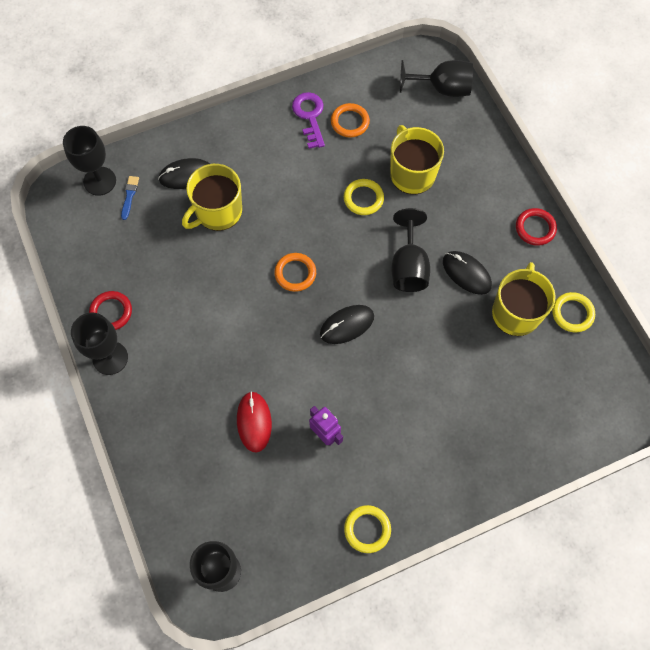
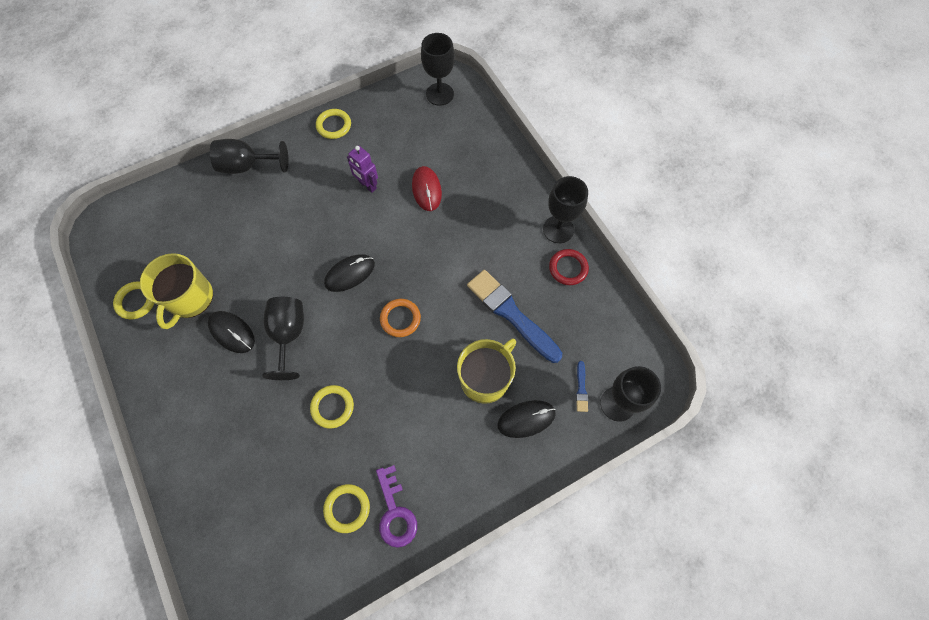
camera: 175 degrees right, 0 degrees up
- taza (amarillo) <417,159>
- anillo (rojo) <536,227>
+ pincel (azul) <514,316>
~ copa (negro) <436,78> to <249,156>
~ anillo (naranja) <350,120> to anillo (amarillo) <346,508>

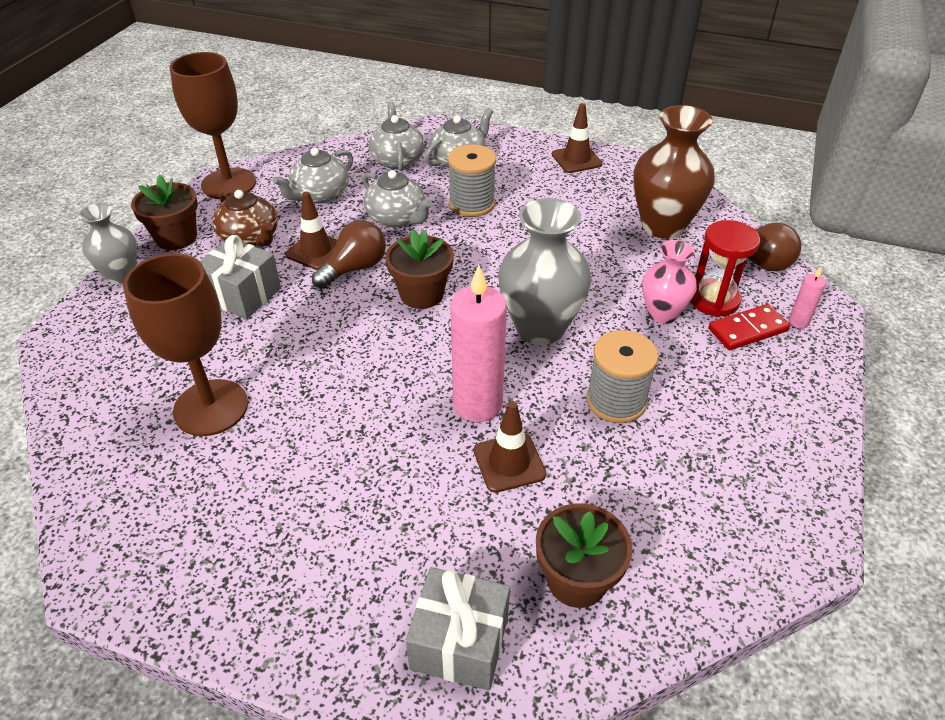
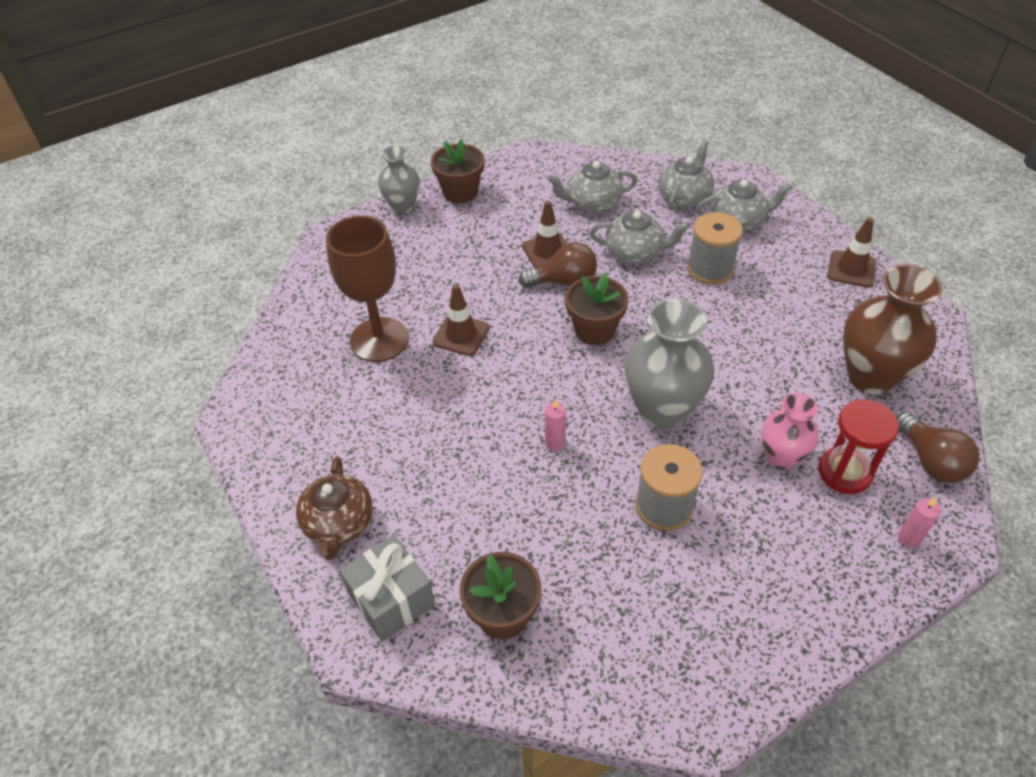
camera: 40 degrees right, 5 degrees up
- copa (marrón) <212,125>
- regalo (gris) <240,277>
- ficha de dominó (rojo) <749,327>
~ tetera (marrón) <245,218> to <334,508>
~ cono de tráfico (marrón) <510,447> to <461,320>
~ tetera (gris) <397,198> = <640,237> 75 degrees counterclockwise
~ vela (rosa) <478,343> = <555,425> x0.45

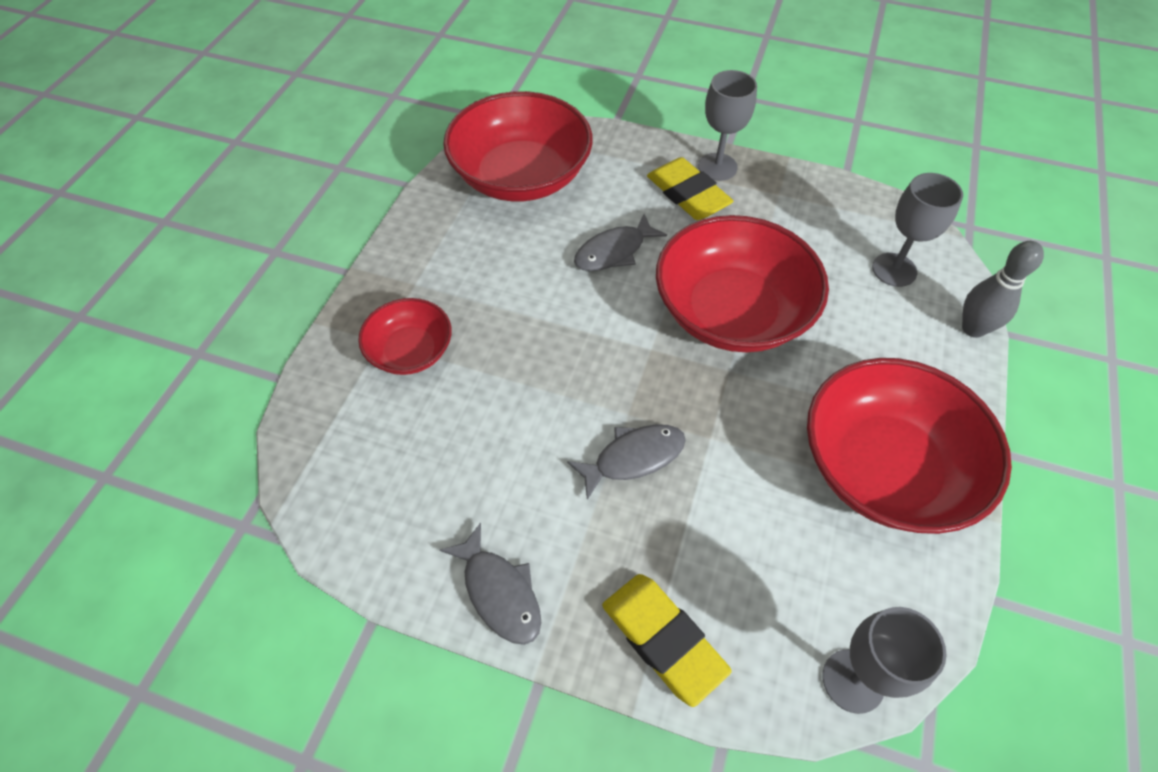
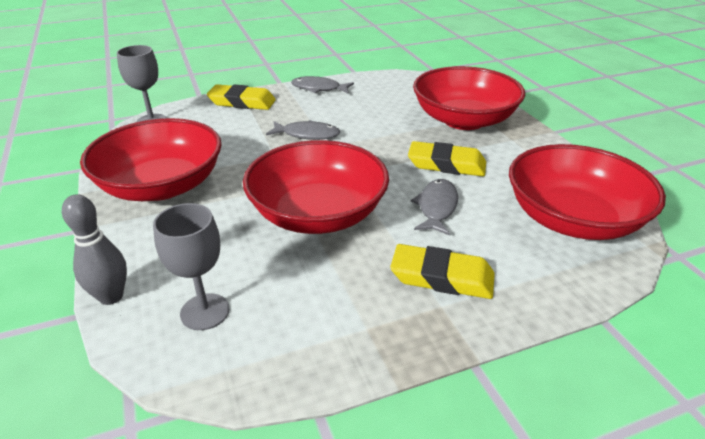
camera: 140 degrees right, 20 degrees down
- copa (gris) <727,125>
+ goma de borrar (amarillo) <447,158>
~ pez (gris) <626,462> = <303,130> 105 degrees counterclockwise
~ cuenco (rojo) <405,336> = <469,98> x1.87

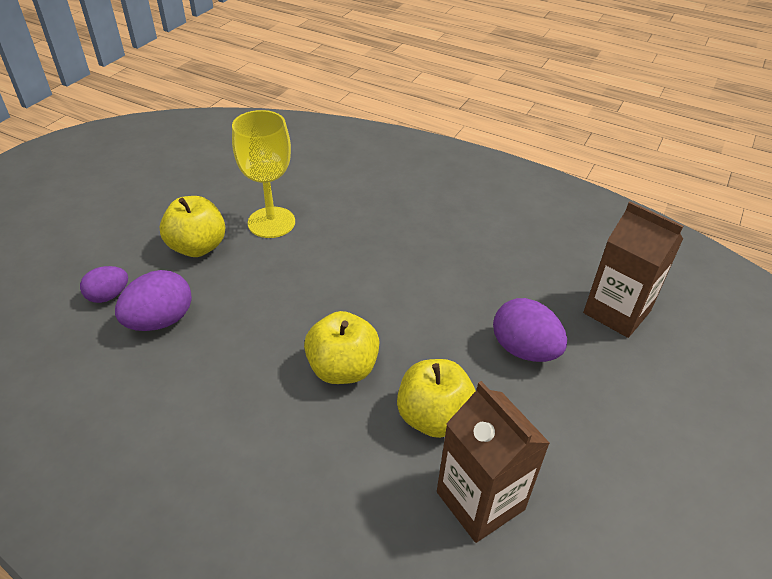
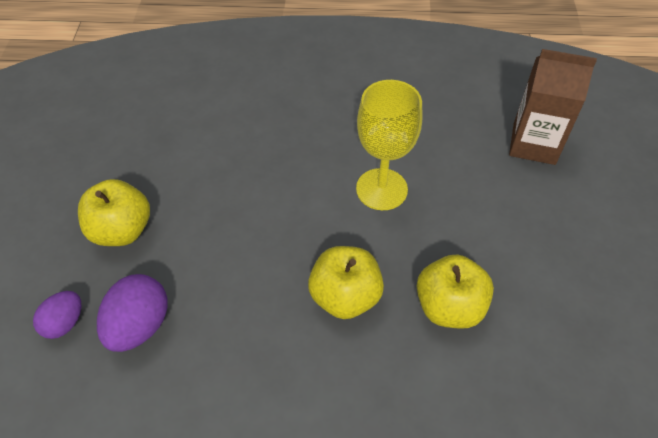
camera: 25 degrees left, 10 degrees up
- cartón de leche (marrón) <493,462>
- huevo (morado) <530,330>
~ copa (amarillo) <263,174> to <389,145>

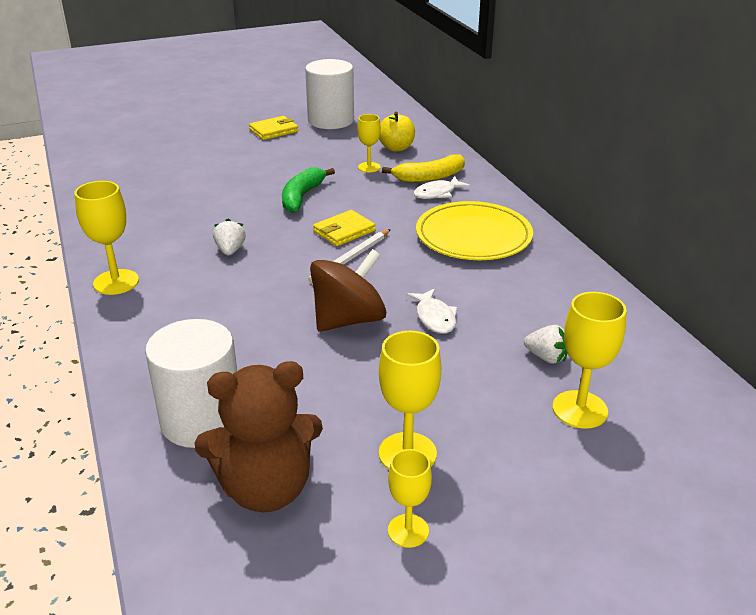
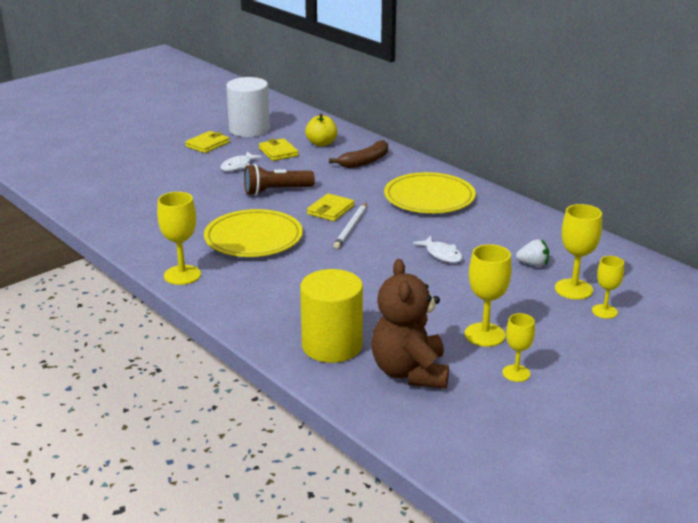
camera: 20 degrees left, 5 degrees down
- peonza (marrón) <348,290>
+ cartera (amarillo) <279,149>
~ copa (amarillo) <369,143> to <608,287>
~ pez (blanco) <442,187> to <241,161>
~ fresa (blanco) <229,236> to plato (amarillo) <253,233>
~ plátano (verde) <308,190> to lámpara de mano (marrón) <279,180>
~ cilindro (blanco) <191,383> to cilindro (amarillo) <331,316>
~ plátano (amarillo) <423,168> to plátano (marrón) <358,154>
~ osito (marrón) <259,436> = <410,324> 120 degrees clockwise

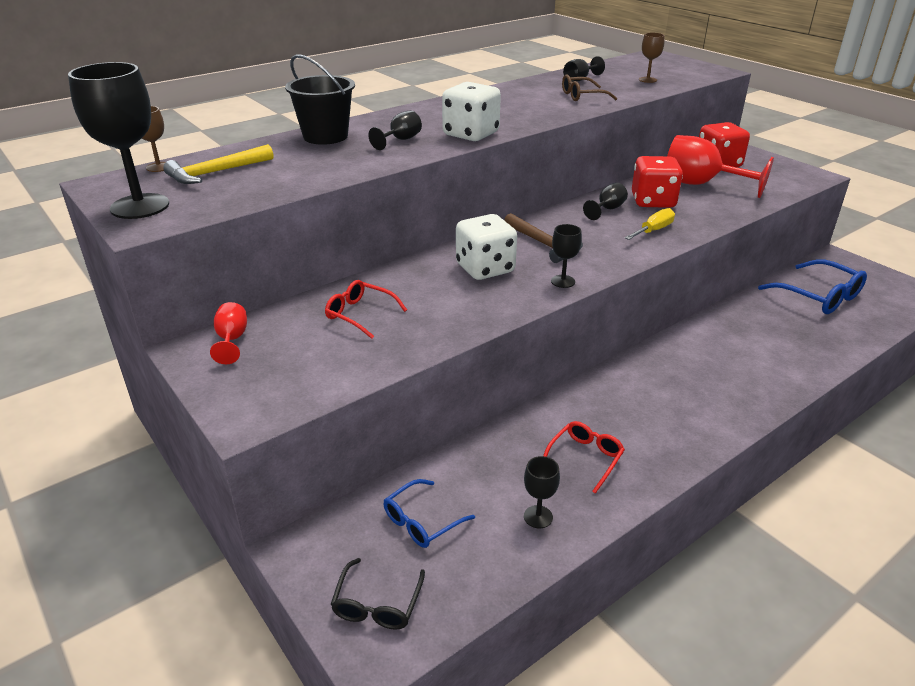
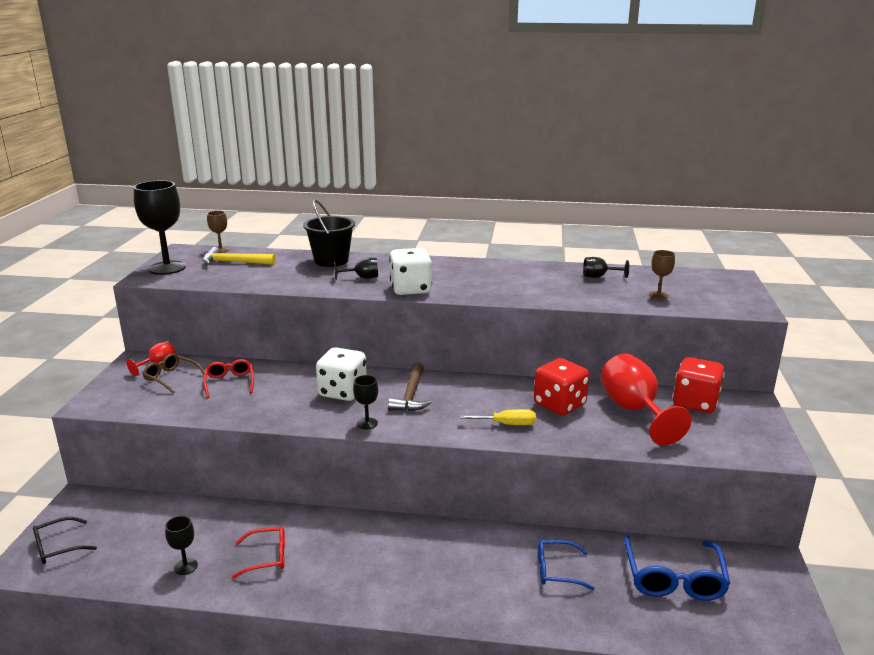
camera: 45 degrees right, 10 degrees down
- copa (negro) <605,201>
~ gafas (azul) <429,513> to <566,565>
~ gafas (marrón) <589,87> to <174,373>

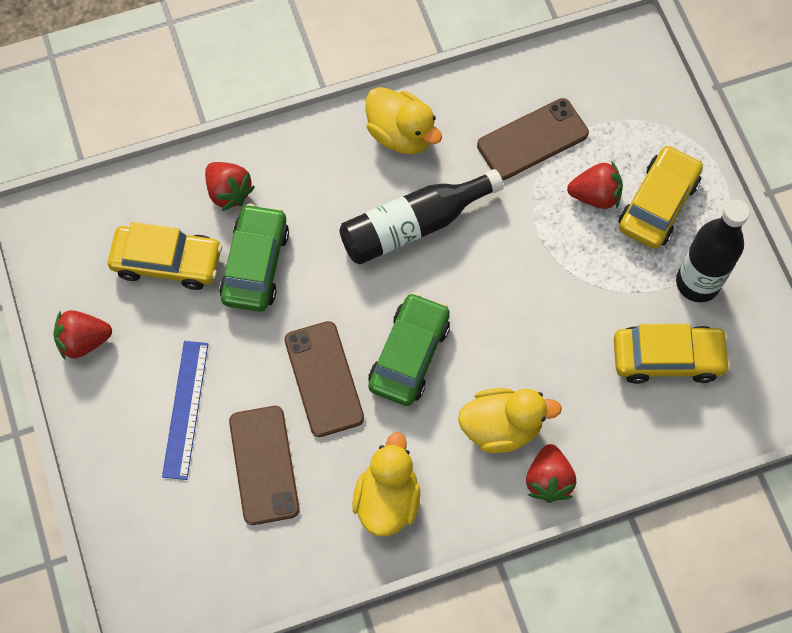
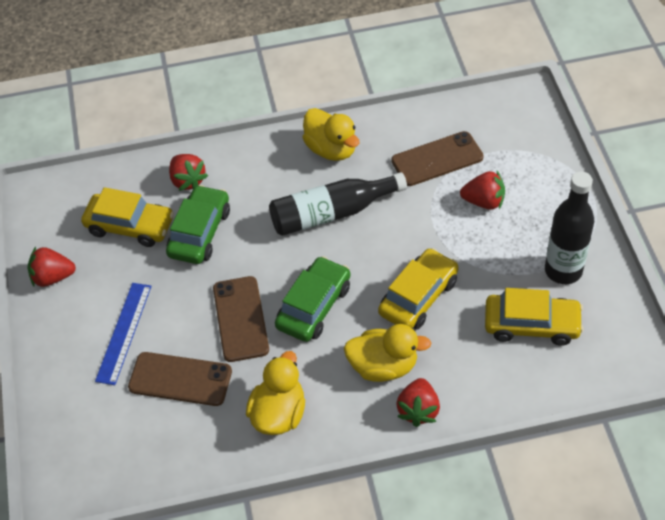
camera: 10 degrees right, 15 degrees down
~ coche (amarillo) <660,197> to <418,289>
~ móvil (marrón) <264,465> = <180,379> 75 degrees counterclockwise

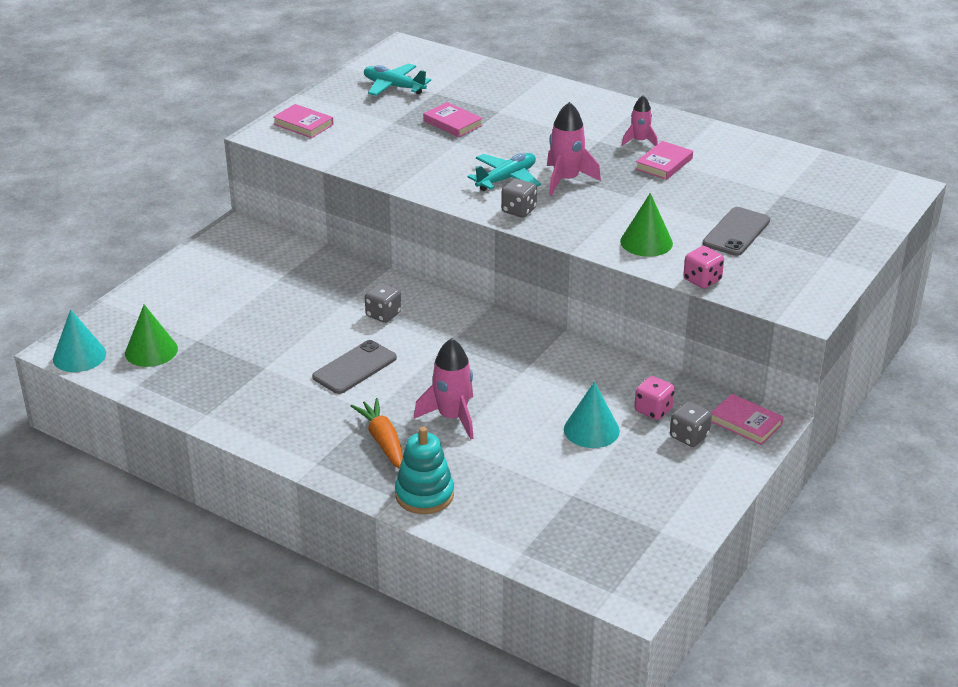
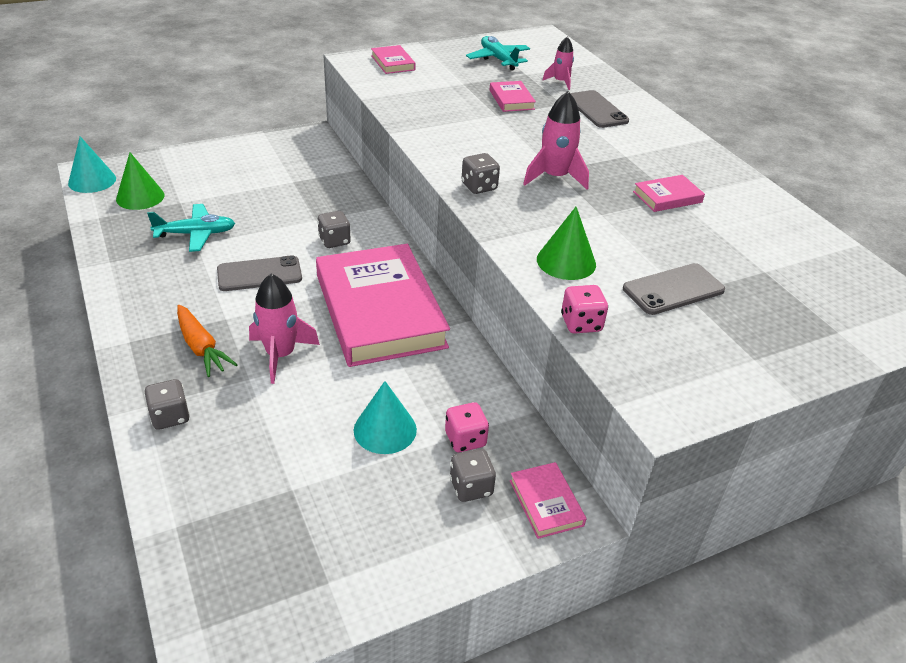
camera: 30 degrees right, 5 degrees up
+ libro (rosa) <383,305>
+ móvil (gris) <599,109>
~ avión (turquesa) <504,172> to <191,228>
~ cohete (rosa) <640,121> to <558,63>
~ juguete apilable (turquesa) <424,470> to dado (gris) <167,404>
~ zanahoria (naranja) <377,433> = <207,341> 135 degrees clockwise

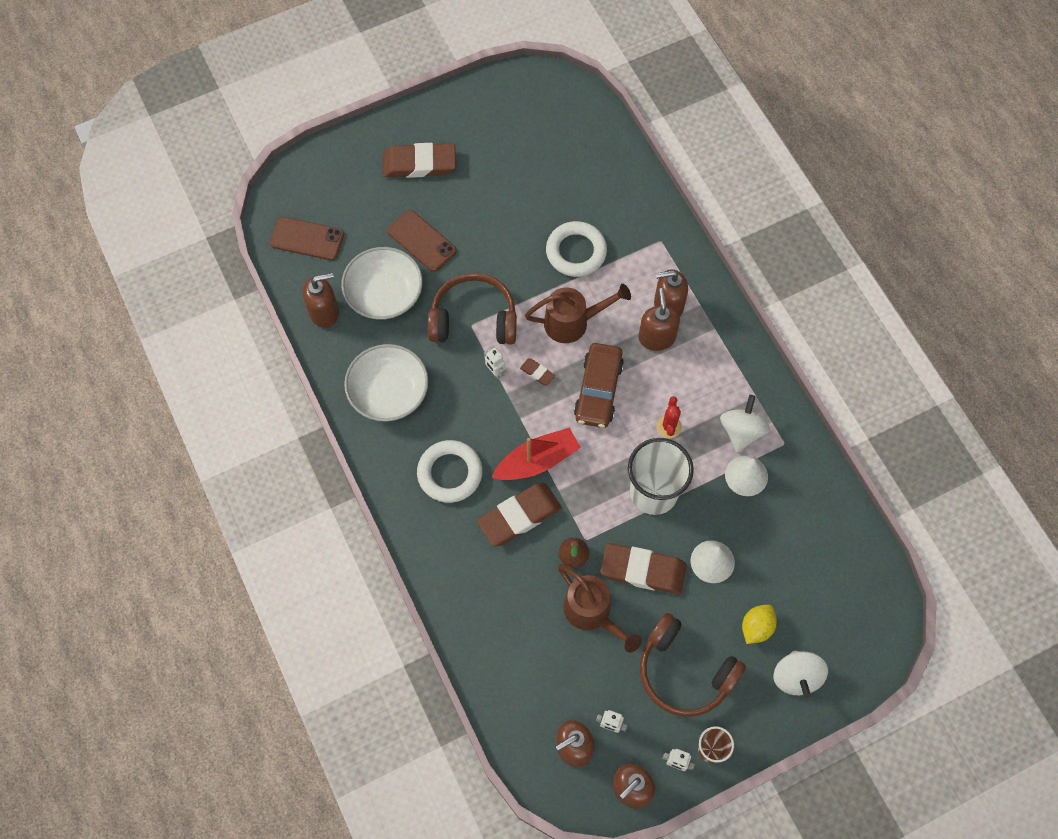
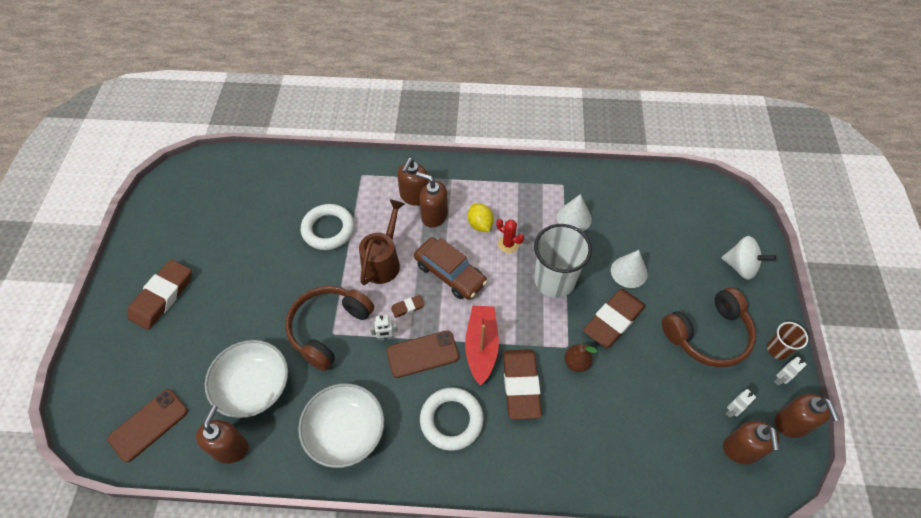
camera: 60 degrees left, 10 degrees down
- regadera (marrón) <599,608>
- peonza (blanco) <745,424>
~ móvil (marrón) <422,241> to <422,354>
~ limón (amarillo) <759,624> to <481,217>

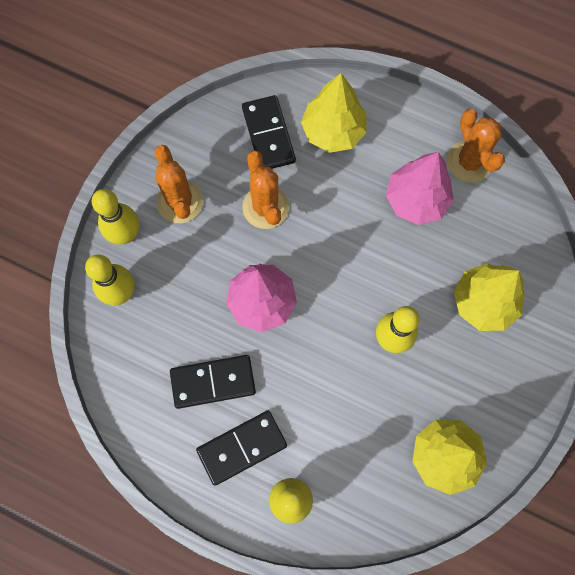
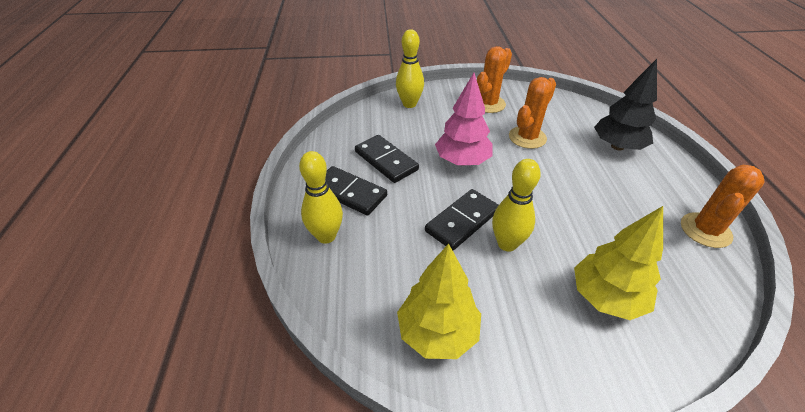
camera: 60 degrees right, 30 degrees down
- bolo (amarillo) <115,216>
- árbol (rosa) <420,188>
~ ficha de dominó (negro) <269,132> to <462,219>
~ árbol (amarillo) <334,113> to árbol (negro) <625,105>

